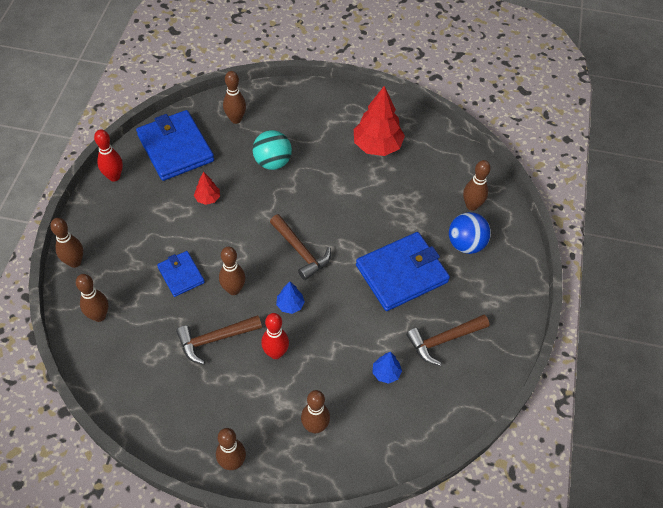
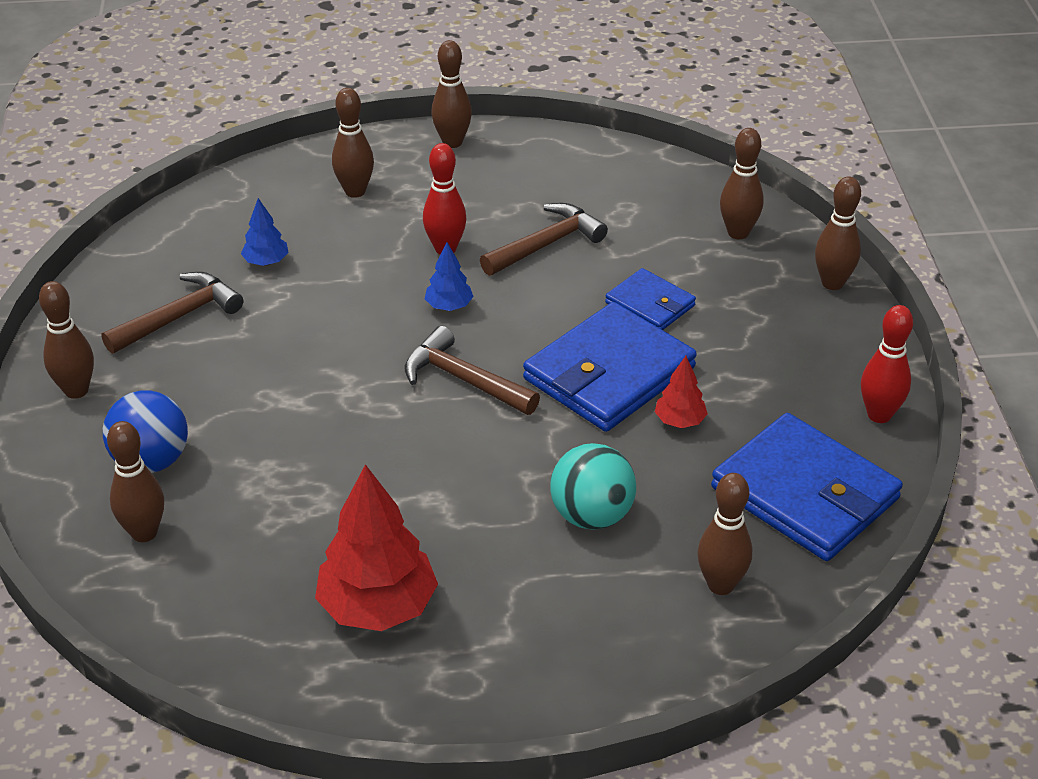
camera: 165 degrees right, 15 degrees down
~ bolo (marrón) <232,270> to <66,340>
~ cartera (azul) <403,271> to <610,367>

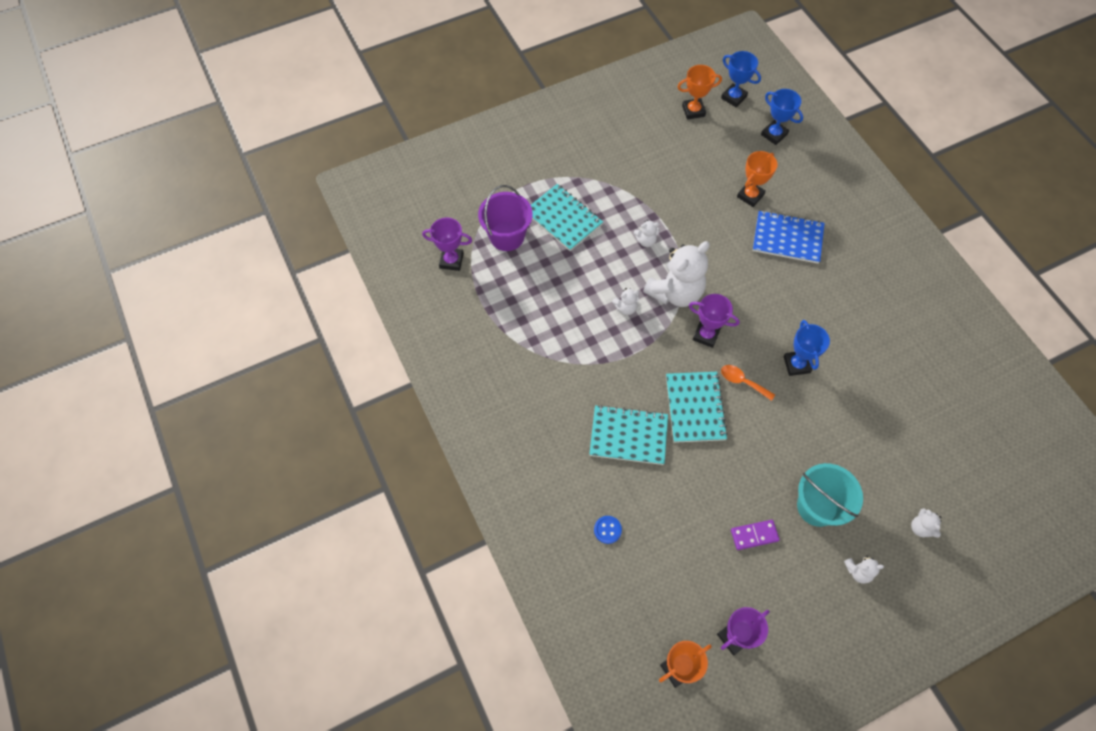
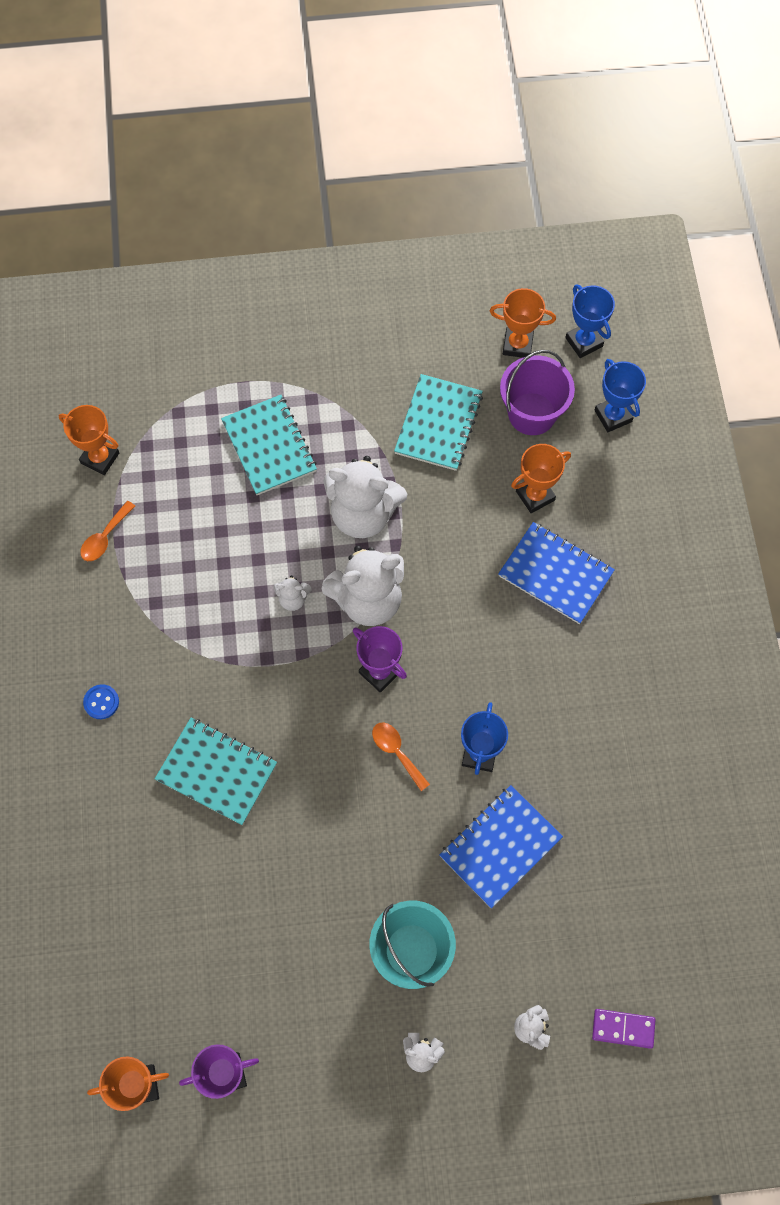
camera: 20 degrees right, 5 degrees up
+ cuchara (naranja) <107,531>
+ cuaderno (azul) <501,846>
~ balde (morado) <505,218> to <537,392>
~ botón (azul) <608,530> to <101,701>
~ cuaderno (turquesa) <697,407> to <438,422>
~ ficha de dominó (morado) <755,535> to <623,1029>
~ trofeo (morado) <447,244> to trofeo (naranja) <89,440>
~ osito (blanco) <647,233> = <365,497> x2.26

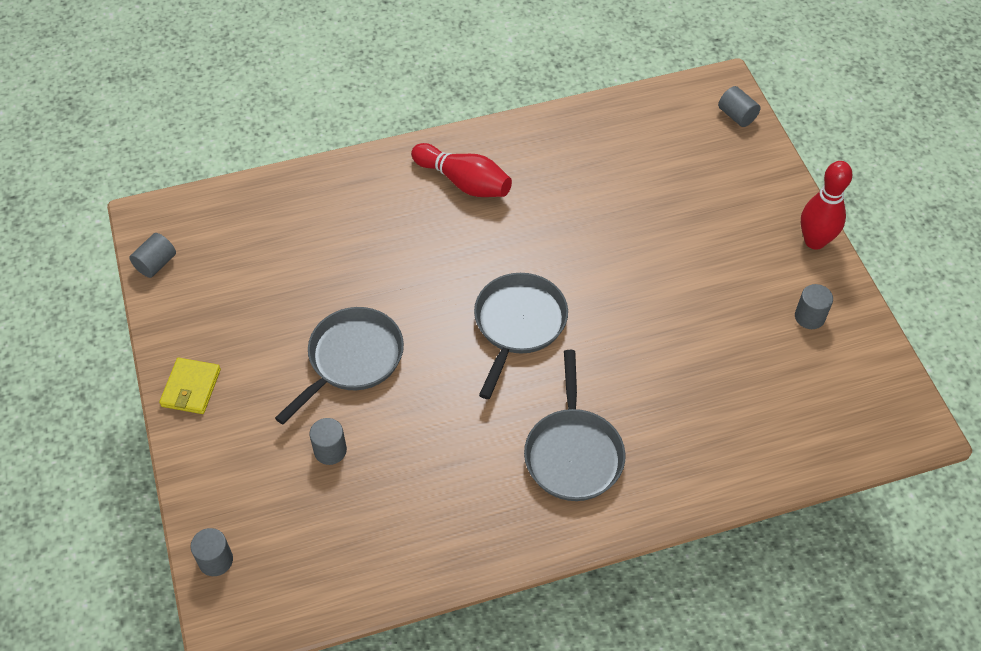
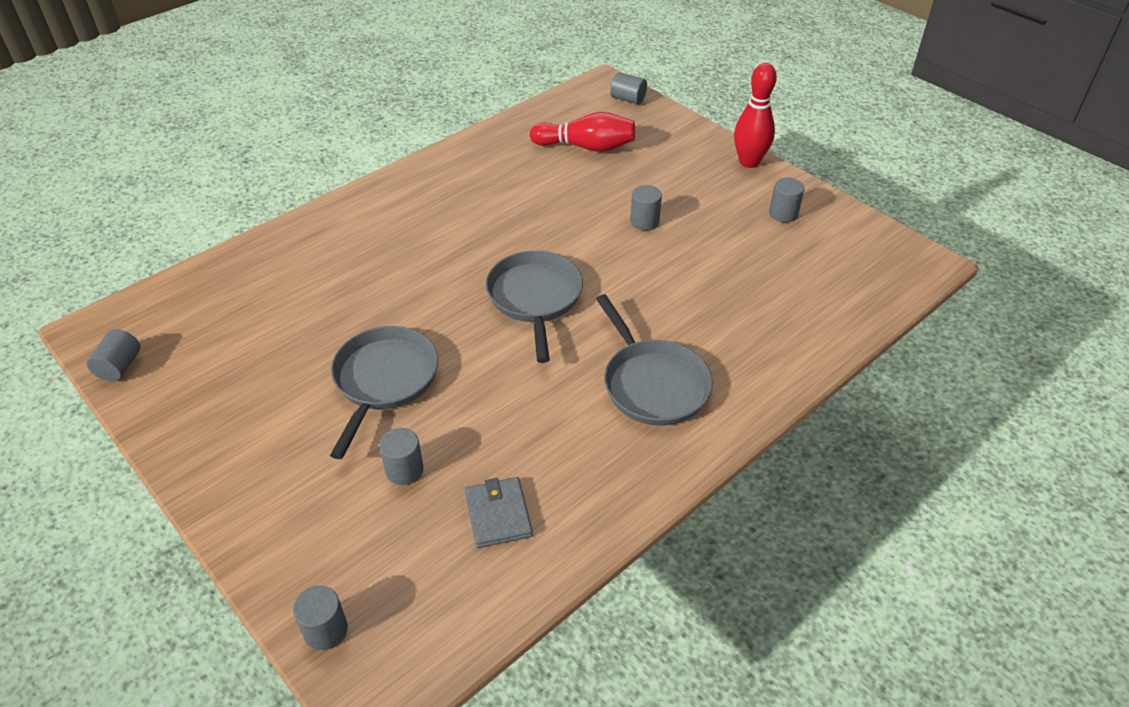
camera: 25 degrees left, 10 degrees down
- cartera (amarillo) <190,386>
+ cartera (gris) <499,512>
+ cilindro (gris) <646,208>
~ bolo (rojo) <461,170> to <582,132>

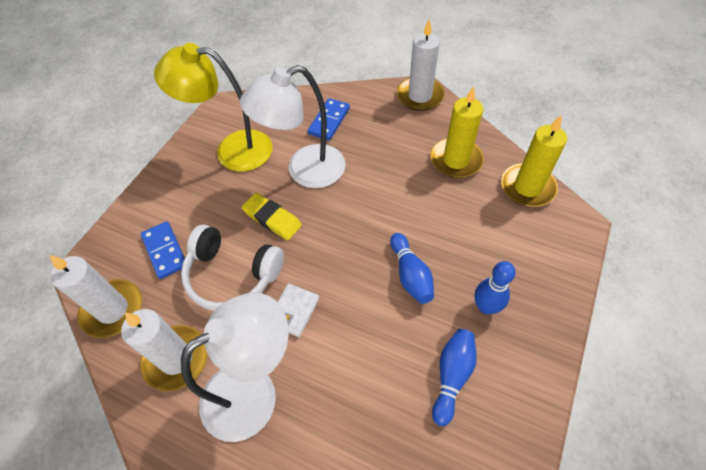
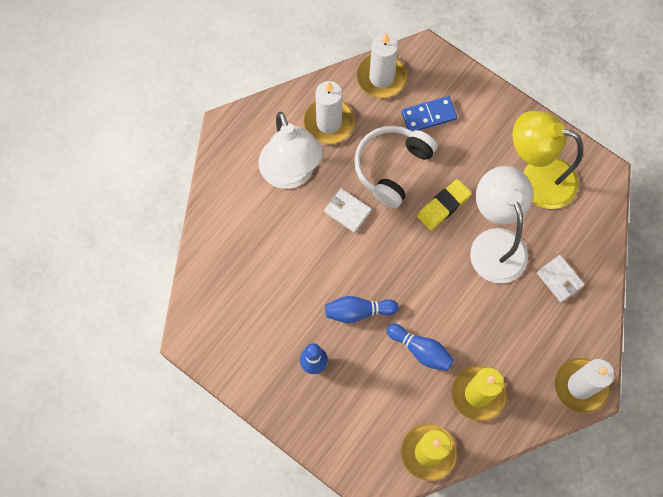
camera: 100 degrees right, 15 degrees up
~ bolo (azul) <454,377> to <420,347>
~ ficha de dominó (azul) <329,119> to cartera (blanco) <561,278>
~ lámpara (amarillo) <213,107> = <548,160> 90 degrees counterclockwise

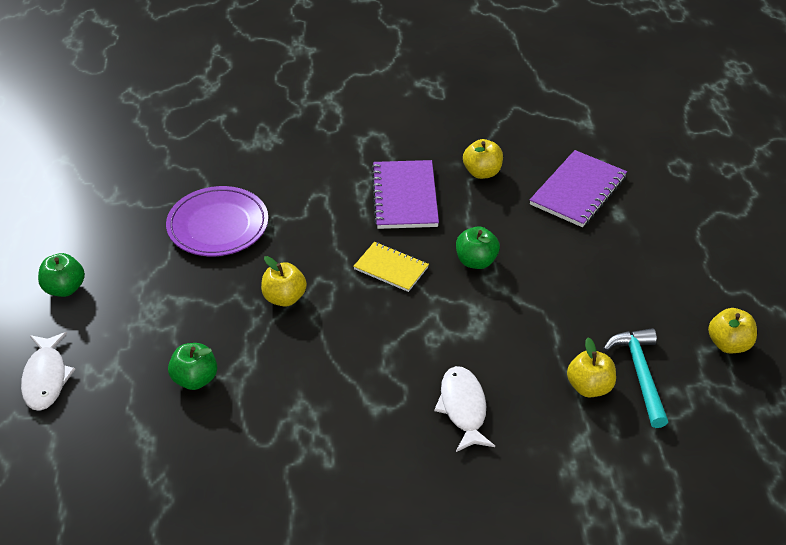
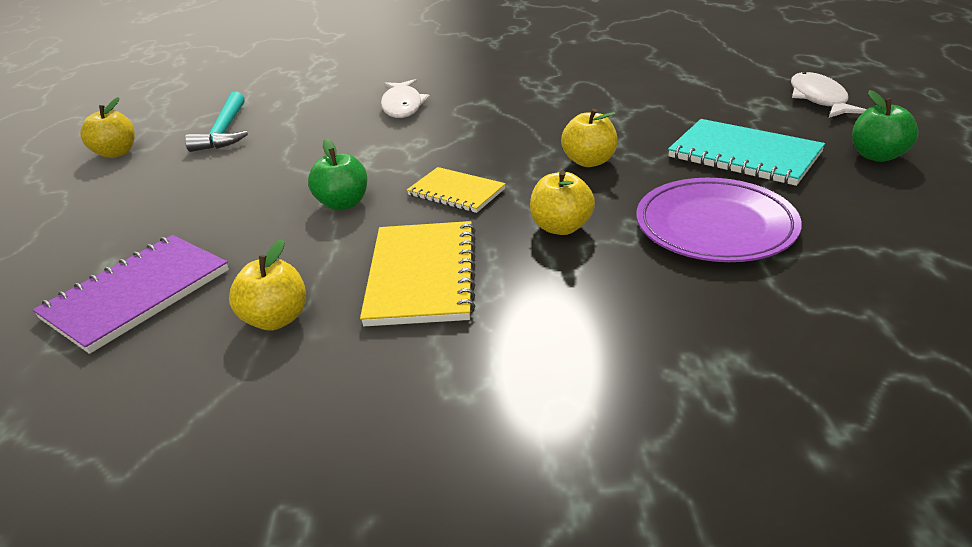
camera: 175 degrees left, 10 degrees down
- manzana (verde) <192,366>
+ cuaderno (turquesa) <746,152>
~ manzana (amarillo) <591,367> to <562,202>
~ cuaderno (morado) <405,194> to cuaderno (amarillo) <418,273>

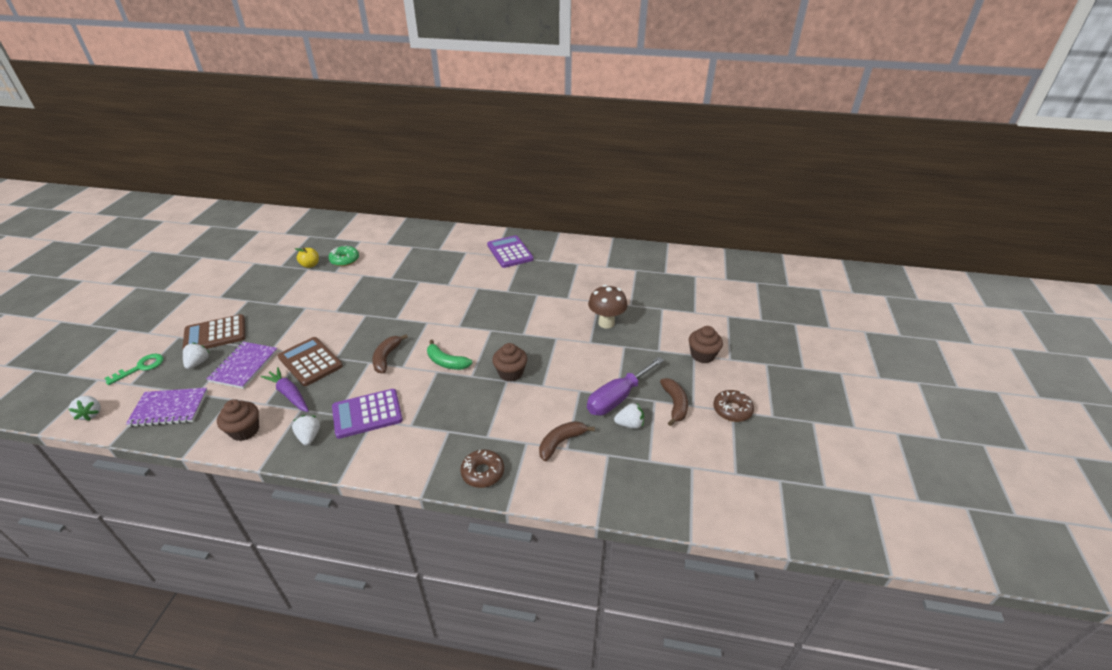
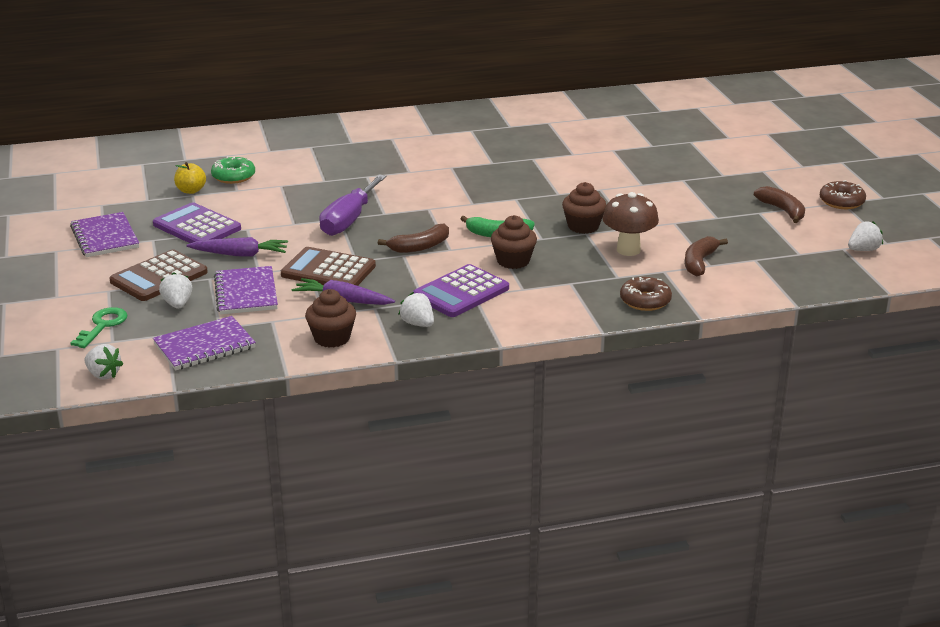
camera: 25 degrees left, 10 degrees down
+ cuaderno (morado) <104,234>
+ zanahoria (morado) <237,247>
~ calculadora (morado) <510,251> to <197,222>
~ destornillador (morado) <625,386> to <352,205>
~ seta (marrón) <607,307> to <630,224>
~ fresa (blanco) <629,416> to <865,236>
~ magdalena (marrón) <706,344> to <514,242>
~ plátano (marrón) <390,354> = <413,238> 105 degrees counterclockwise

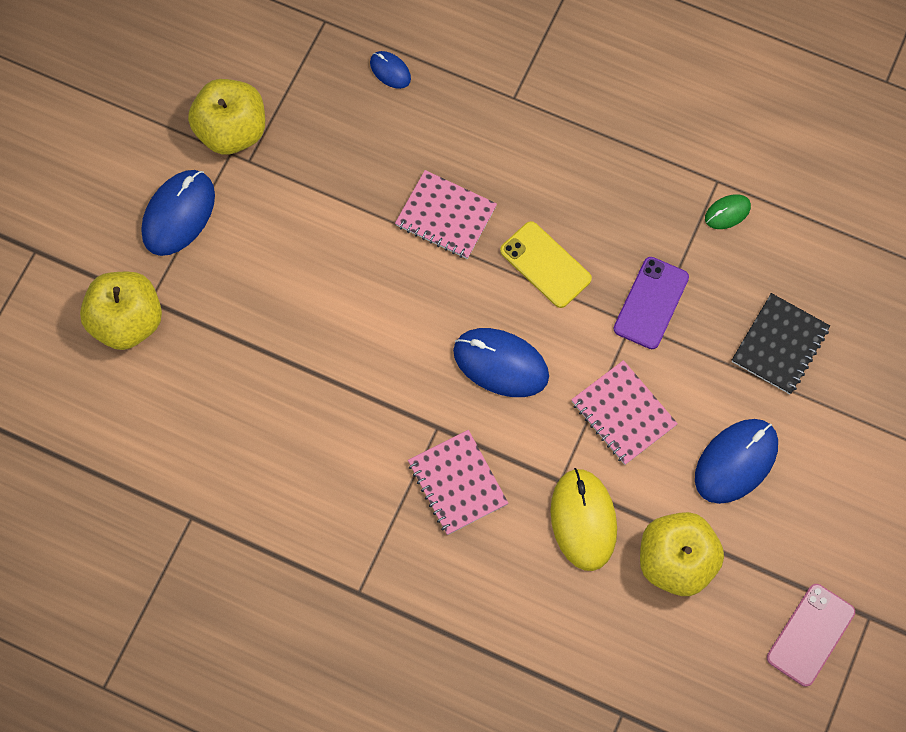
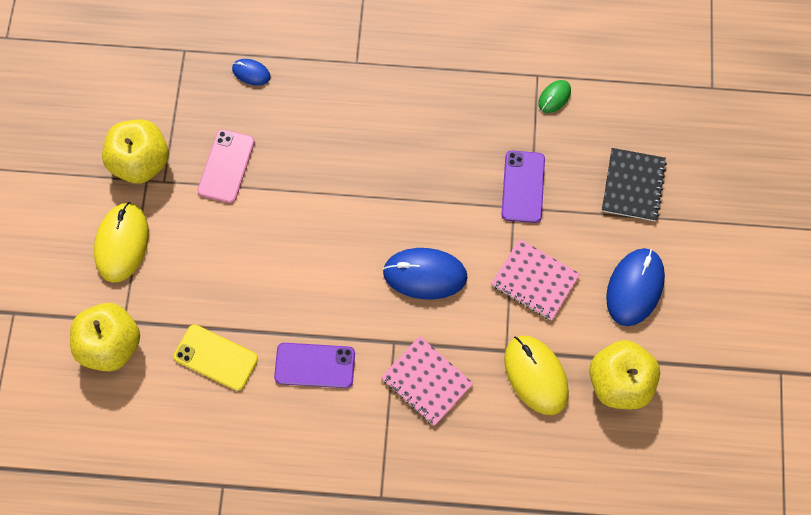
camera: 20 degrees left, 0 degrees up
- cuaderno (rosa) <446,214>
+ móvil (morado) <314,365>
~ móvil (amarillo) <546,264> to <216,357>
~ móvil (rosa) <811,635> to <226,166>
~ ratón (azul) <178,213> to ratón (amarillo) <121,242>

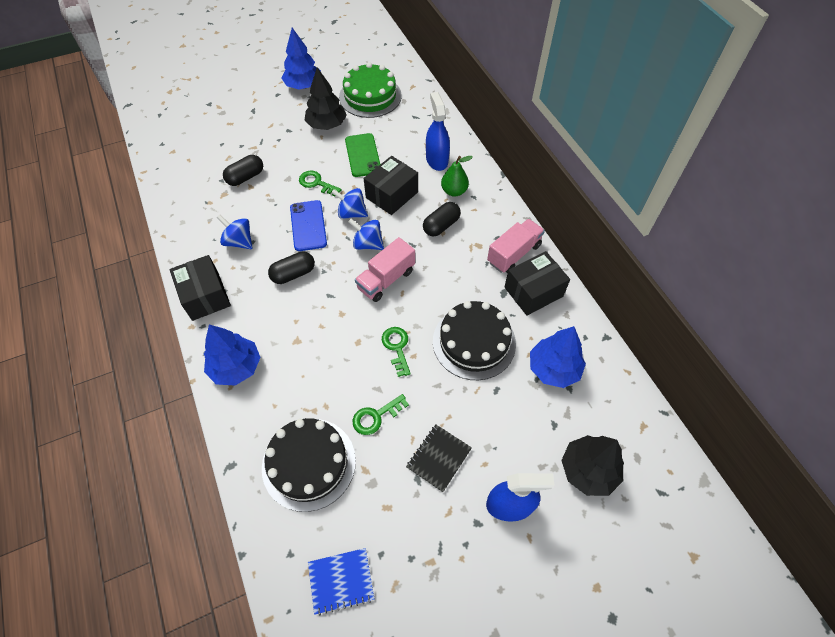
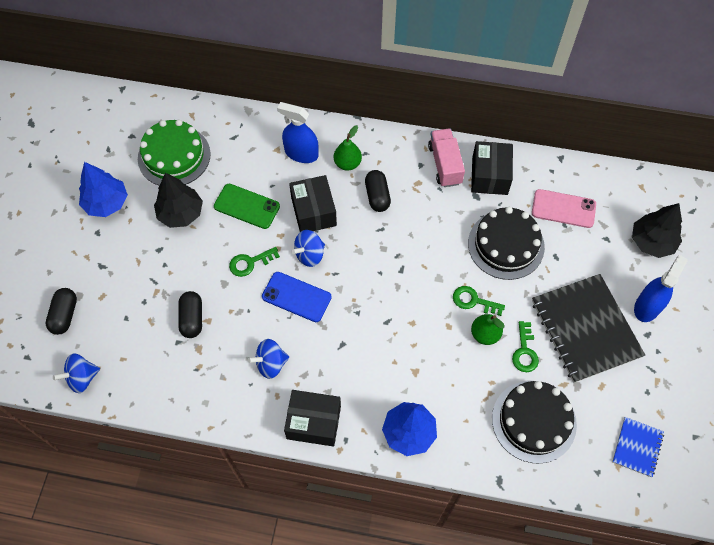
camera: 55 degrees left, 5 degrees up
- camión (rosa) <385,269>
+ pera (verde) <488,329>
~ cápsula (negro) <291,268> to <61,311>
~ peonza (azul) <366,234> to <76,373>
~ árbol (azul) <558,357> to móvil (rosa) <564,208>
~ cuaderno (negro) <439,459> = <588,328> x2.05

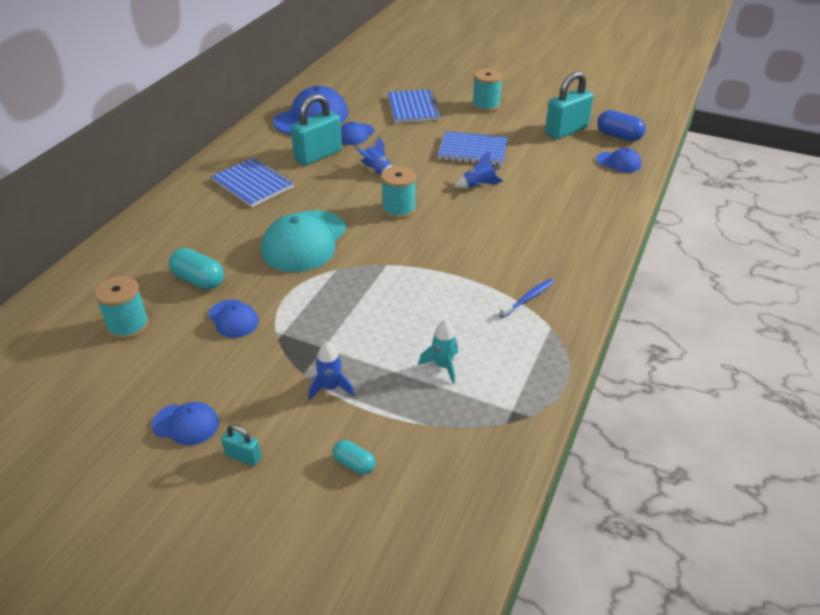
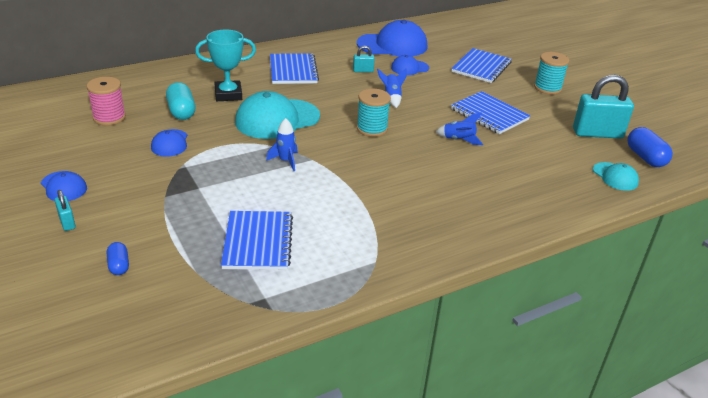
camera: 35 degrees right, 5 degrees down
- cepillo de dientes (azul) <526,298>
+ trofeo (turquesa) <225,65>
~ cohete (azul) <331,371> to <282,144>
~ cohete (turquesa) <438,352> to cuaderno (azul) <257,240>
~ carrete (turquesa) <121,307> to carrete (rosa) <106,101>
~ cápsula (turquesa) <354,457> to cápsula (azul) <118,258>
~ gorra (azul) <619,160> to gorra (turquesa) <616,176>
~ candado (turquesa) <316,130> = <364,59> x0.47

